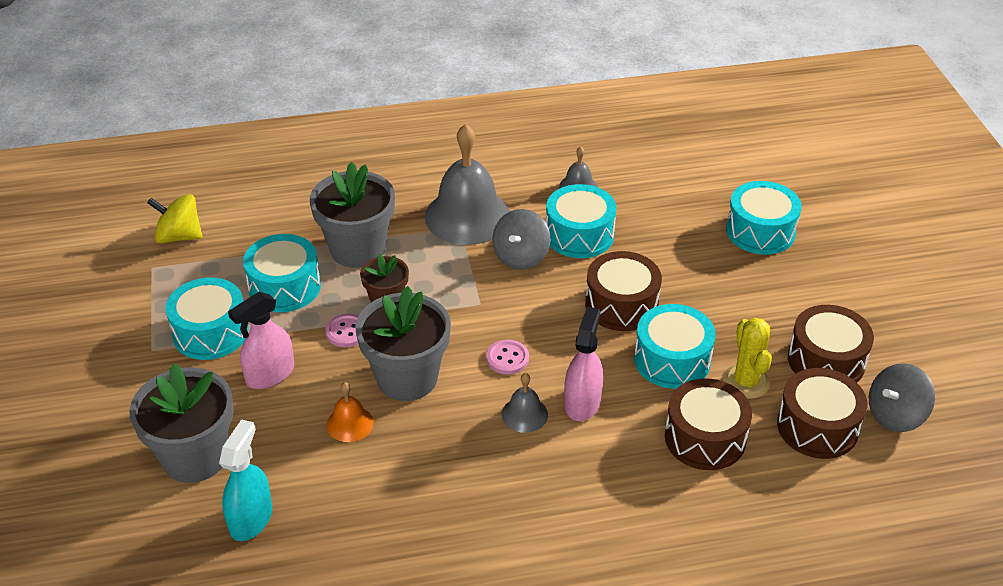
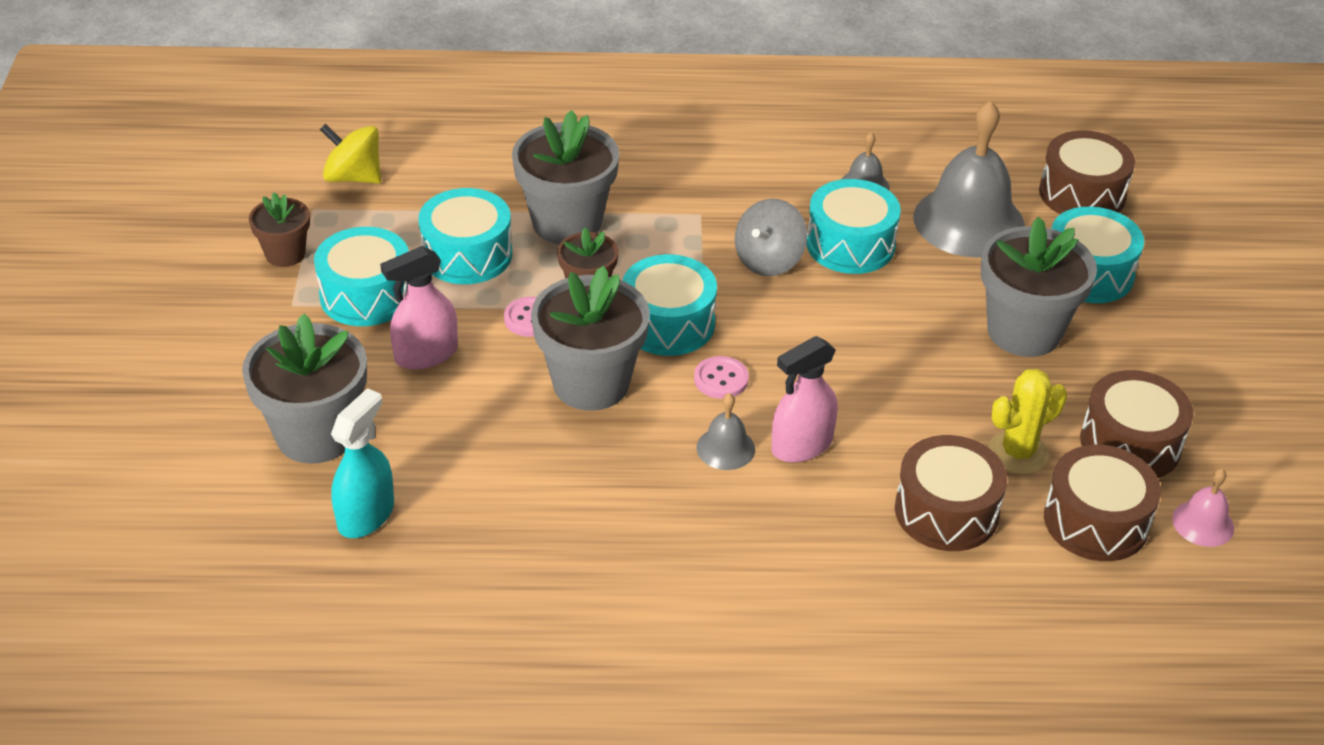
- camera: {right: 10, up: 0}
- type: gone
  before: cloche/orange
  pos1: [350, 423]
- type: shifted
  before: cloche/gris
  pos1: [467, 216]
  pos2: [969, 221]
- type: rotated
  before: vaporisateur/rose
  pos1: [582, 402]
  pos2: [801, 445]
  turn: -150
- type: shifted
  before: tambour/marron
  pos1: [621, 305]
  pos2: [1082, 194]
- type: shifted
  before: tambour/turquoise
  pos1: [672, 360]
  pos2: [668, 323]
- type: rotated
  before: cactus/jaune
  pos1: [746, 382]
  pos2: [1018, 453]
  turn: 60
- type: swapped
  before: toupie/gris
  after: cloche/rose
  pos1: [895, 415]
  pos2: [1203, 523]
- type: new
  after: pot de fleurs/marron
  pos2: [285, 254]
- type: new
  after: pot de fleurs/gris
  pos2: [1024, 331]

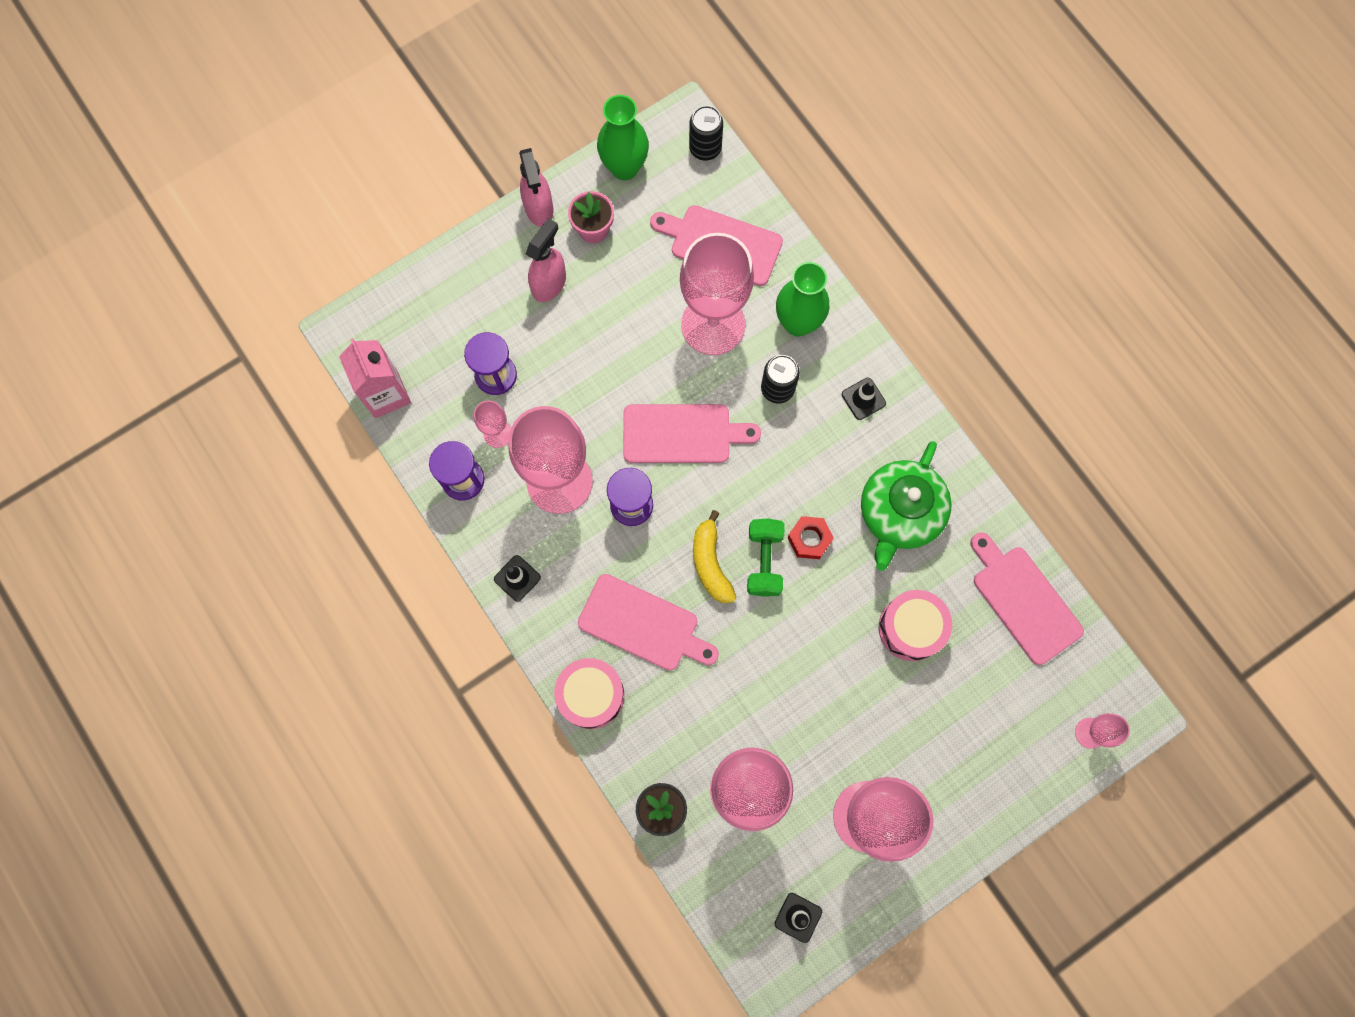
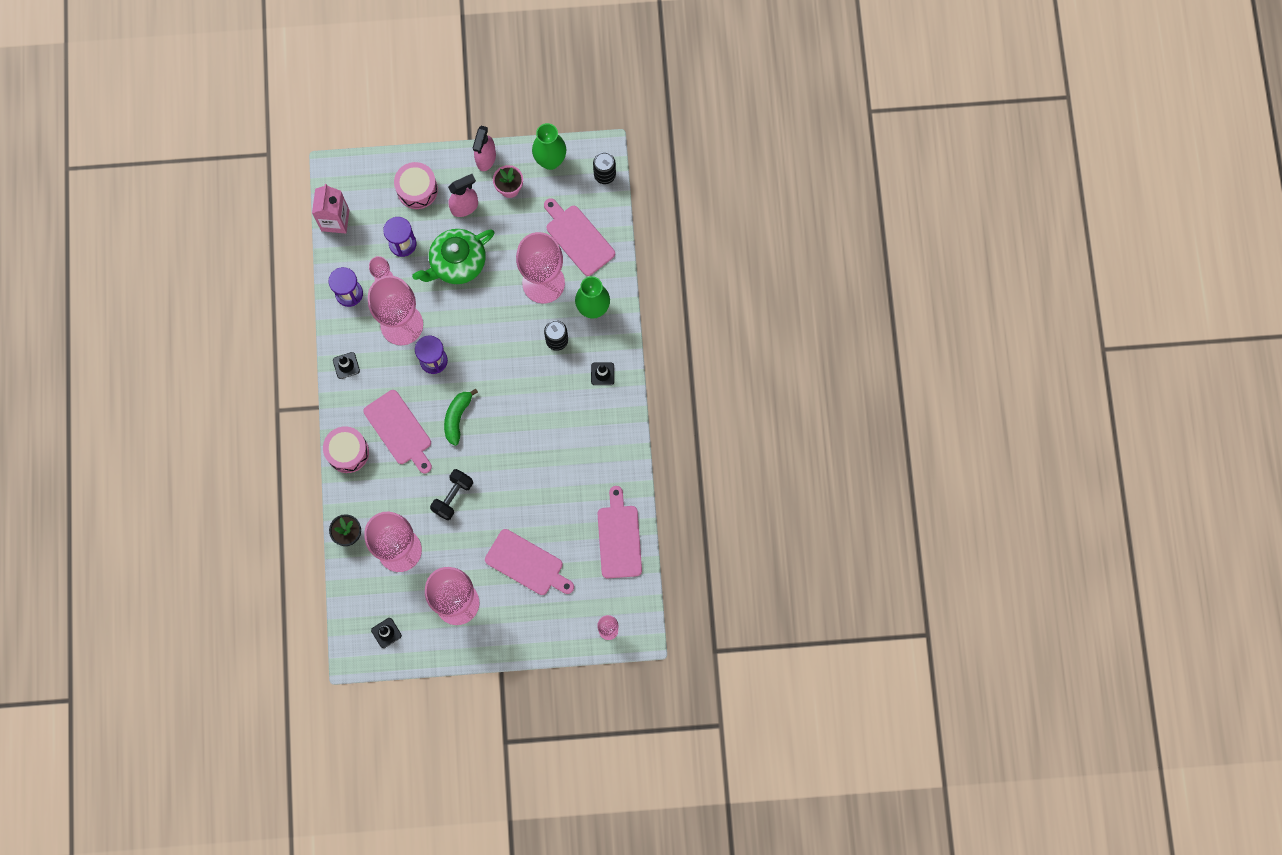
- camera: {right: 30, up: 0}
- type: shifted
  before: planche à découper/rose
  pos1: [682, 434]
  pos2: [527, 564]
- type: repainted
  before: banane/jaune
  after: banane/vert
  pos1: [710, 563]
  pos2: [457, 418]
- type: gone
  before: haltère/vert
  pos1: [764, 561]
- type: gone
  before: écrou/rouge
  pos1: [809, 539]
- type: shifted
  before: théière/vert
  pos1: [899, 513]
  pos2: [457, 263]
- type: shifted
  before: tambour/rose
  pos1: [911, 628]
  pos2: [417, 189]
- type: new
  after: haltère/noir
  pos2: [453, 497]

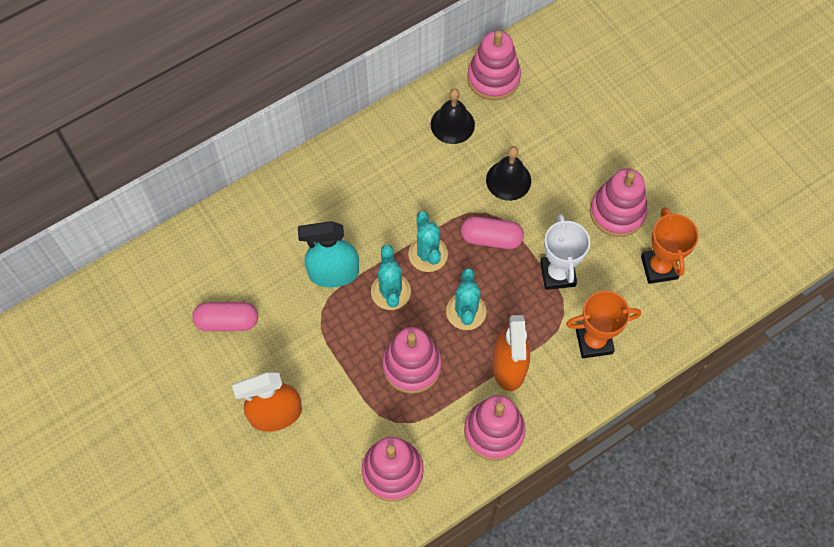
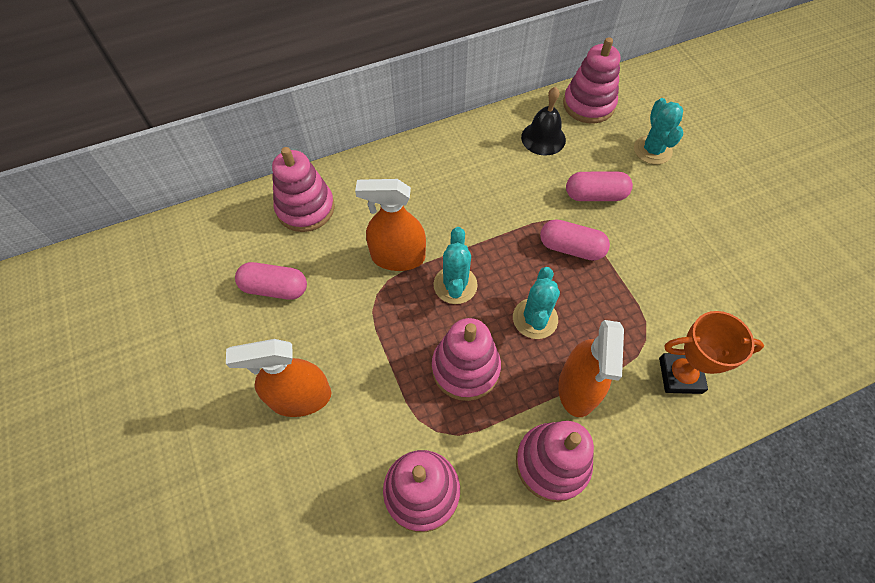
- camera: {right: 10, up: -5}
- type: repainted
  before: vaporisateur/turquoise
  after: vaporisateur/orange
  pos1: [333, 273]
  pos2: [398, 257]
- type: shifted
  before: cactus/turquoise
  pos1: [428, 254]
  pos2: [652, 150]
- type: swapped
  before: cloche/noir
  after: gélule/rose
  pos1: [508, 180]
  pos2: [595, 195]
- type: gone
  before: trophée/blanc
  pos1: [557, 274]
- type: shifted
  before: jouet à empiler/rose
  pos1: [617, 212]
  pos2: [305, 208]
- type: gone
  before: trophée/orange
  pos1: [659, 267]

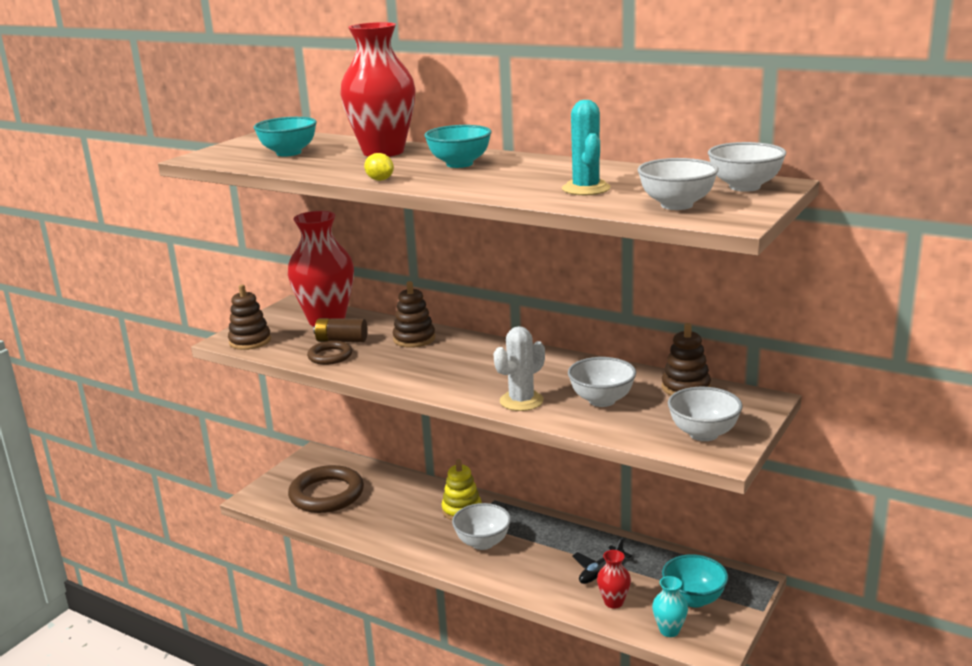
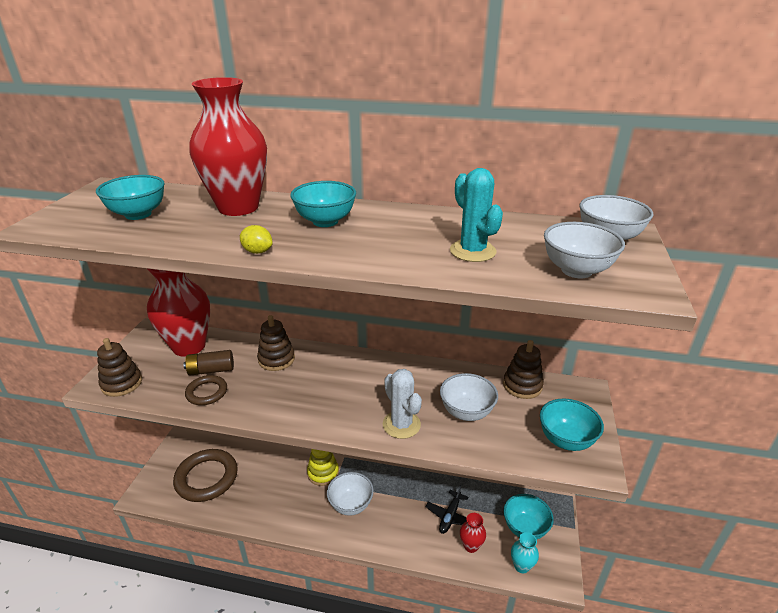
- camera: {right: -20, up: 10}
- type: rotated
  before: cactus/blanc
  pos1: [521, 401]
  pos2: [401, 424]
  turn: -60
- type: repainted
  before: bol/blanc
  after: bol/turquoise
  pos1: [703, 434]
  pos2: [566, 440]

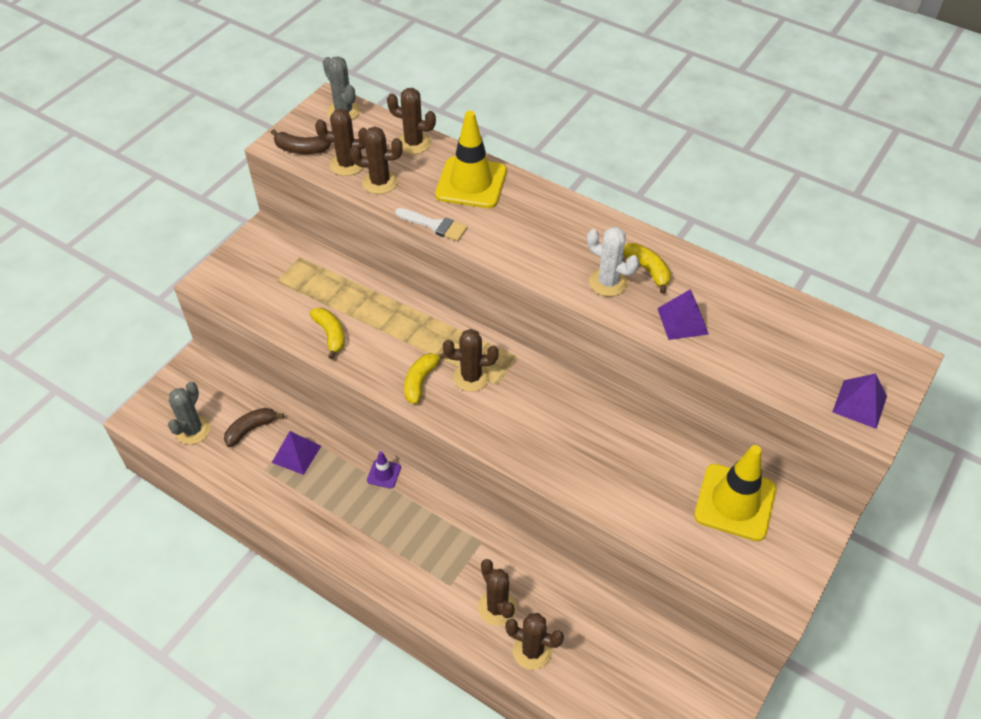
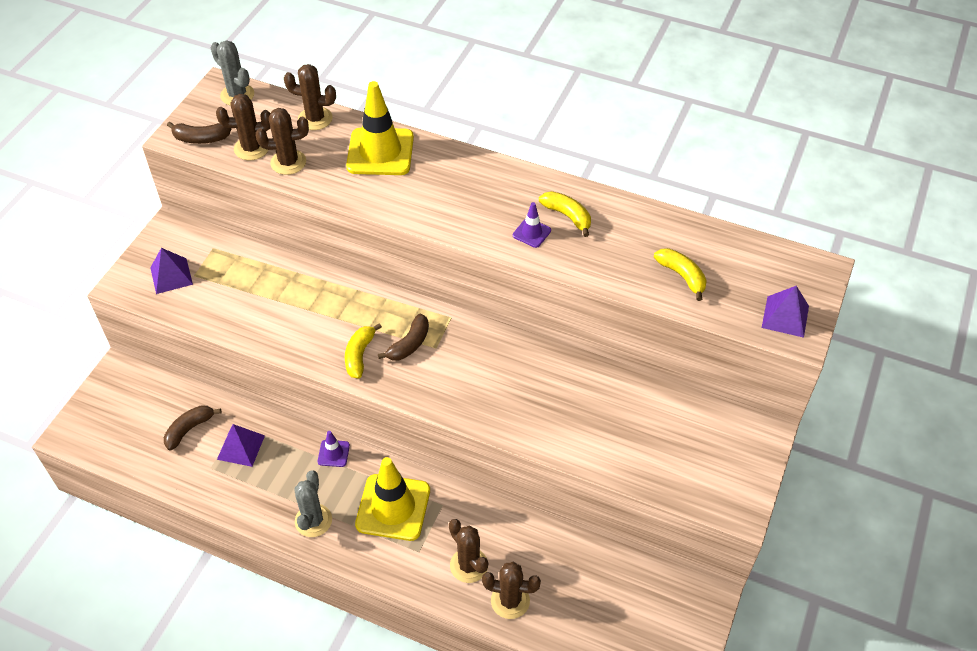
- camera: {right: -10, up: 0}
- type: shifted
  before: cactus/gris
  pos1: [193, 430]
  pos2: [313, 520]
- type: shifted
  before: banane/jaune
  pos1: [330, 335]
  pos2: [682, 276]
- type: gone
  before: pinceau/blanc
  pos1: [435, 225]
- type: swapped
  before: cactus/marron
  after: banane/marron
  pos1: [471, 377]
  pos2: [409, 344]
- type: swapped
  before: cactus/blanc
  after: cône de chantier/violet
  pos1: [608, 282]
  pos2: [531, 233]
- type: shifted
  before: pyramide/violet
  pos1: [682, 321]
  pos2: [171, 276]
- type: shifted
  before: cône de chantier/jaune
  pos1: [735, 502]
  pos2: [393, 507]

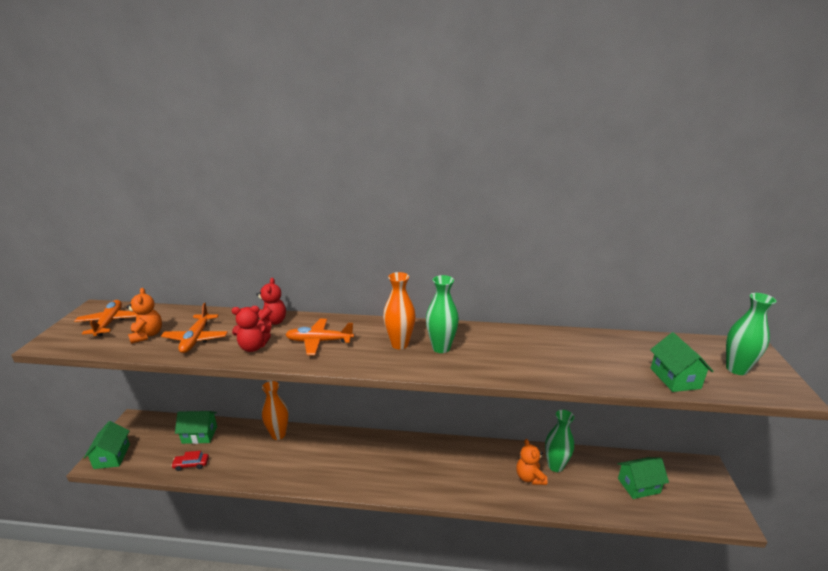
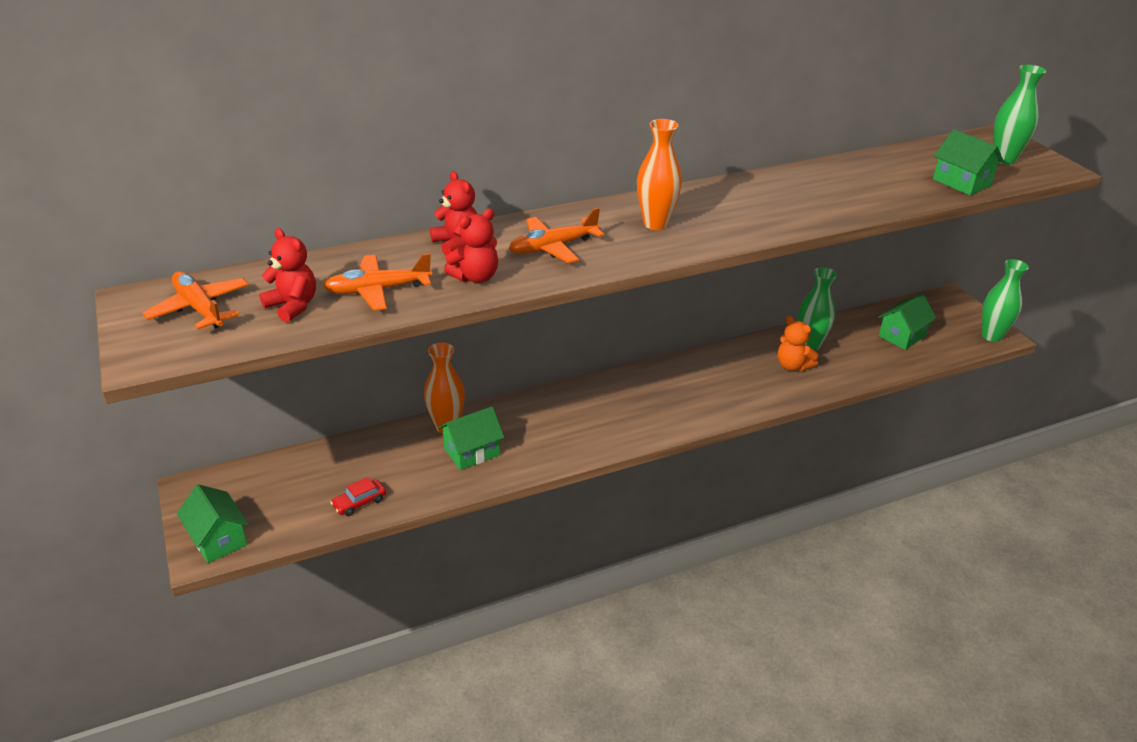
- camera: {right: -30, up: 10}
- type: repainted
  before: ours en peluche/orange
  after: ours en peluche/rouge
  pos1: [147, 335]
  pos2: [293, 306]
- type: rotated
  before: avion/orange
  pos1: [196, 339]
  pos2: [377, 290]
  turn: 105
- type: shifted
  before: maison/vert
  pos1: [199, 435]
  pos2: [472, 452]
- type: shifted
  before: vase/vert
  pos1: [441, 348]
  pos2: [991, 336]

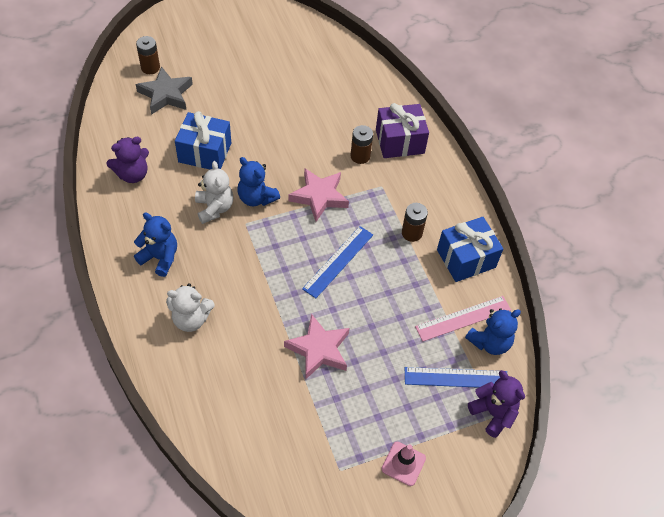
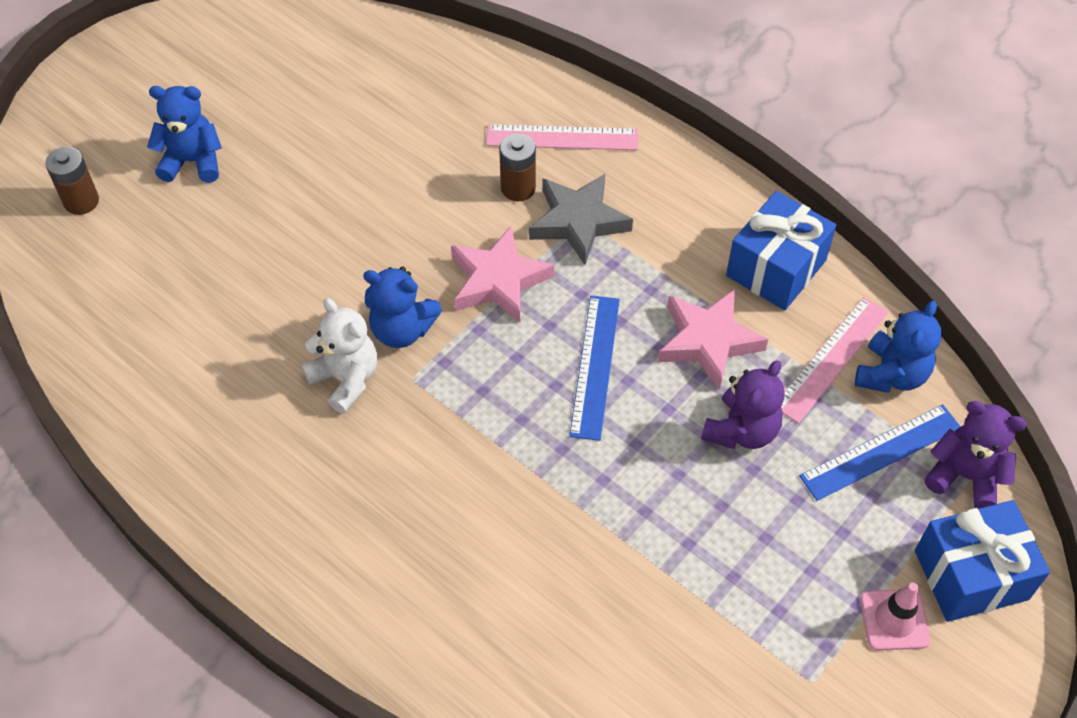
- camera: {right: -25, up: 0}
- type: shifted
  before: ours en peluche/violet
  pos1: [132, 174]
  pos2: [741, 430]
- type: shifted
  before: ours en peluche/bleu
  pos1: [160, 258]
  pos2: [192, 161]
- type: shifted
  before: étoile/gris
  pos1: [166, 94]
  pos2: [578, 222]
- type: gone
  before: ours en peluche/blanc
  pos1: [191, 319]
- type: shifted
  before: cadeau/bleu
  pos1: [205, 152]
  pos2: [971, 575]
- type: shifted
  before: étoile/rose
  pos1: [319, 349]
  pos2: [708, 341]
- type: swapped
  before: cadeau/violet
  after: règle/rose
  pos1: [399, 141]
  pos2: [562, 138]
- type: gone
  before: pile/marron
  pos1: [412, 233]

